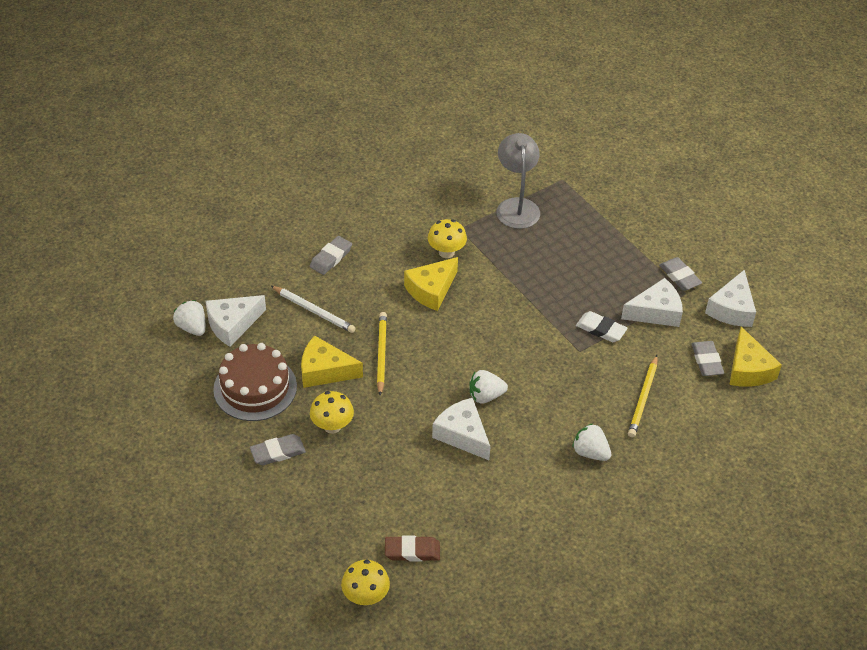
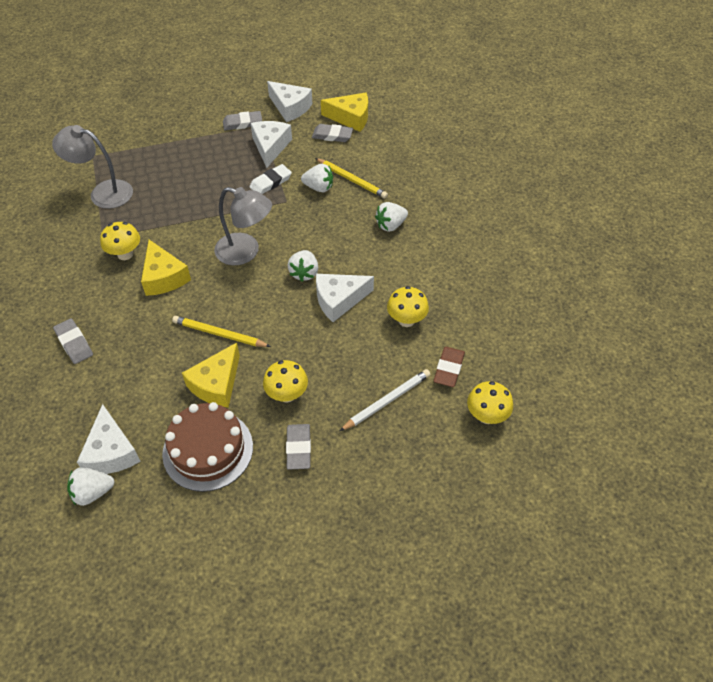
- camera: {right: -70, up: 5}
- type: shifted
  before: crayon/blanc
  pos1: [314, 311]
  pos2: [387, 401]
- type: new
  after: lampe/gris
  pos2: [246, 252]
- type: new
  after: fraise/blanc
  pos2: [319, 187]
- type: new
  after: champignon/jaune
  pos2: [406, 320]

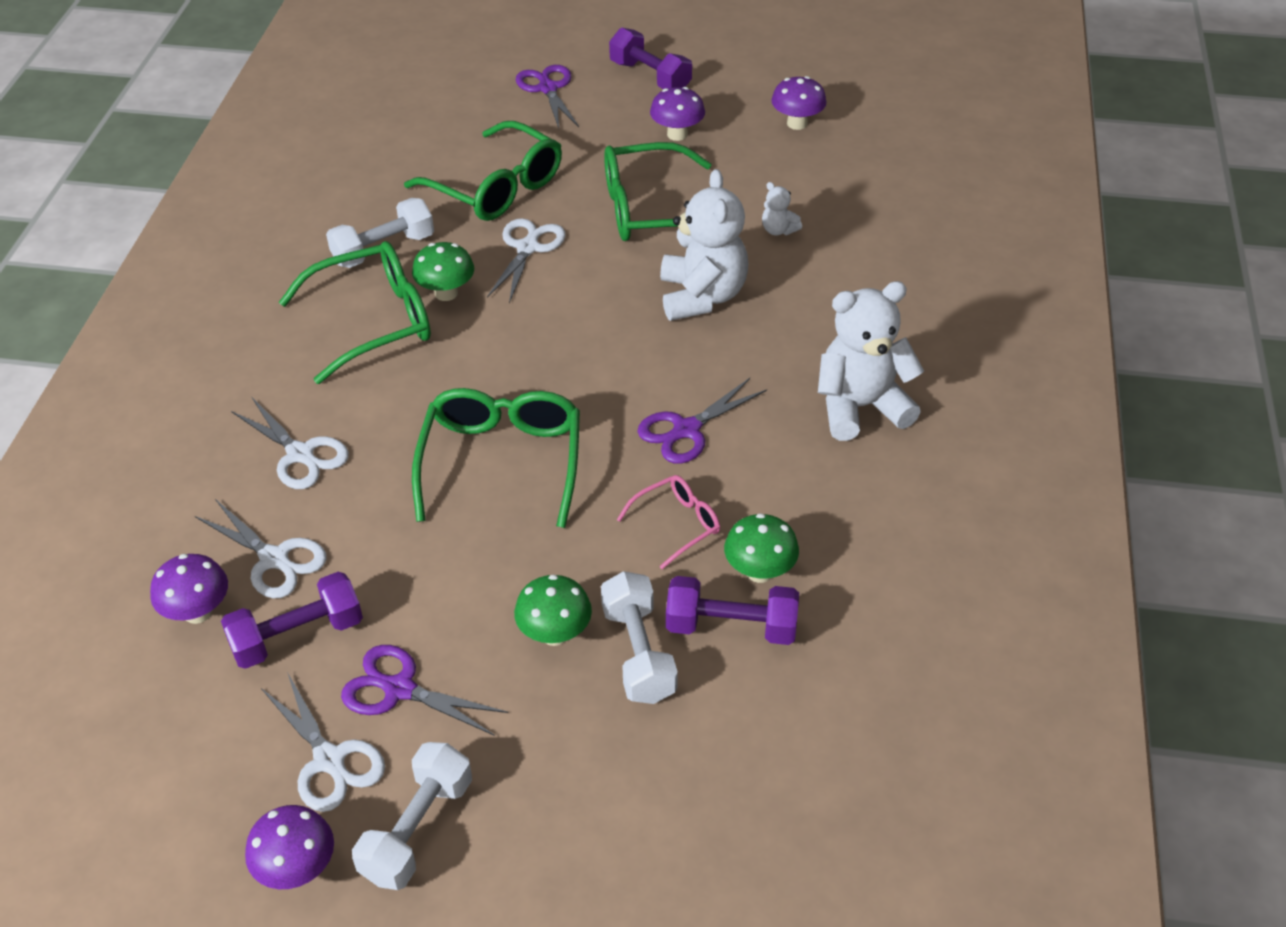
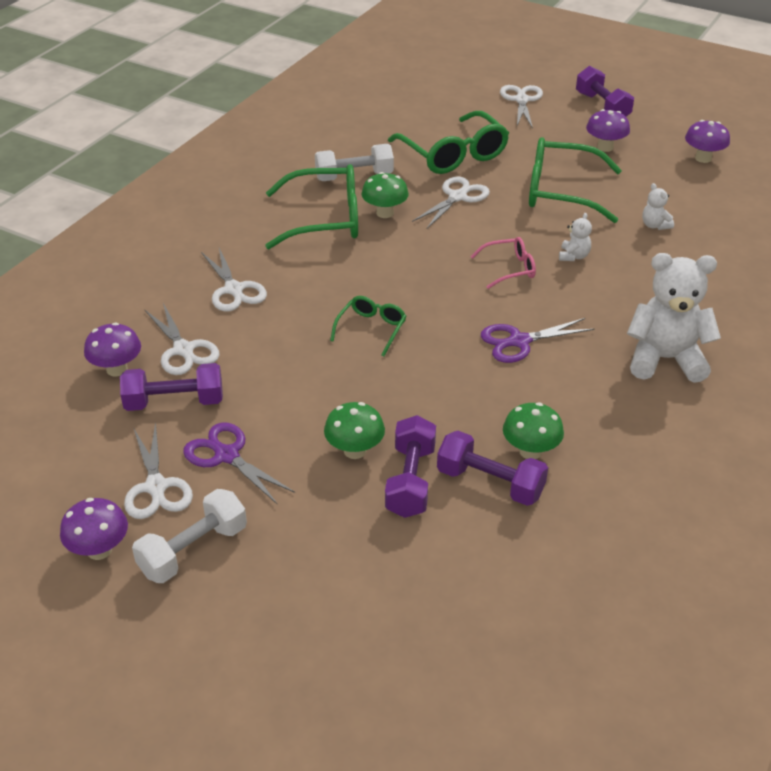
- camera: {right: 20, up: -5}
- type: scaled
  before: lunettes/vert
  pos1: [502, 462]
  pos2: [371, 329]
  scale: 0.52
- type: repainted
  before: ciseaux/violet
  after: ciseaux/blanc
  pos1: [548, 89]
  pos2: [521, 100]
- type: repainted
  before: haltère/blanc
  after: haltère/violet
  pos1: [638, 653]
  pos2: [410, 481]
- type: shifted
  before: lunettes/rose
  pos1: [677, 524]
  pos2: [509, 269]
- type: scaled
  before: ours en peluche/blanc
  pos1: [702, 296]
  pos2: [573, 256]
  scale: 0.44

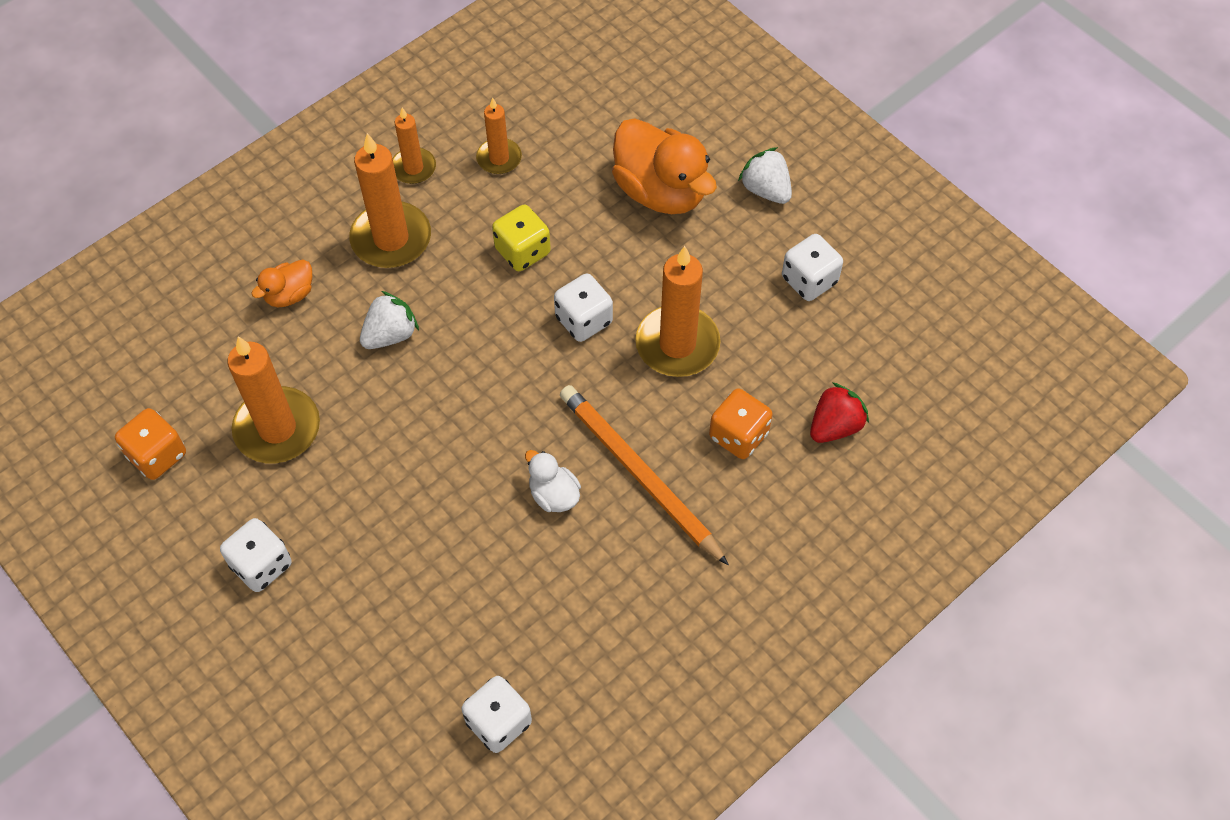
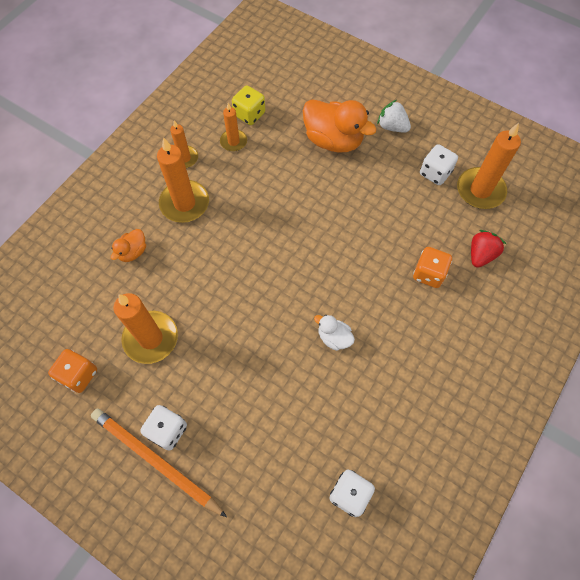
- camera: {right: -15, up: 5}
- type: gone
  before: fraise/blanc
  pos1: [390, 334]
- type: shifted
  before: dé/jaune
  pos1: [522, 251]
  pos2: [249, 114]
- type: gone
  before: dé/blanc
  pos1: [584, 320]
- type: shifted
  before: crayon/orange
  pos1: [639, 474]
  pos2: [155, 461]
- type: shifted
  before: bougie/orange
  pos1: [677, 344]
  pos2: [480, 190]

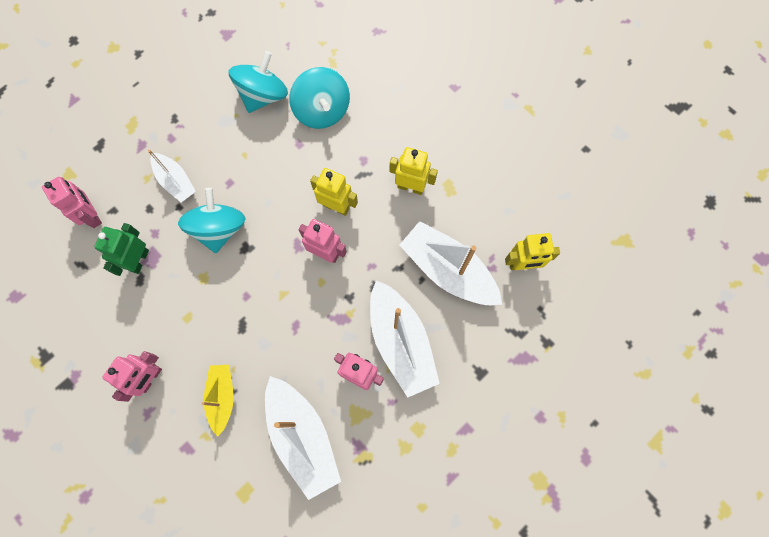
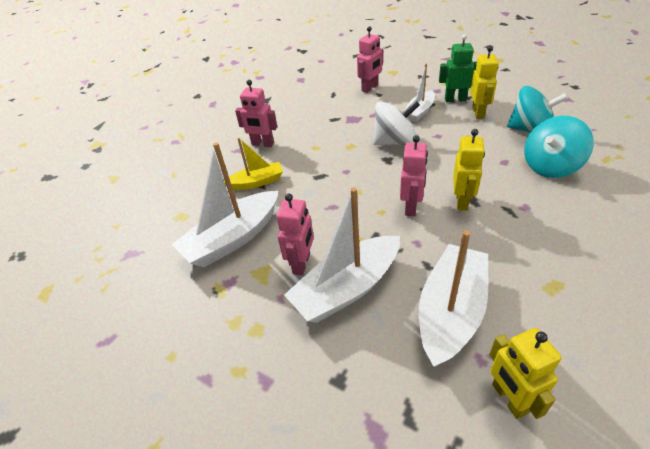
- camera: {right: 80, up: -30}
- type: shifted
  before: robot/vert
  pos1: [139, 260]
  pos2: [455, 99]
- type: repainted
  before: toupie/turquoise
  after: toupie/blanc
  pos1: [219, 229]
  pos2: [395, 141]
- type: shifted
  before: robot/jaune
  pos1: [410, 187]
  pos2: [478, 113]

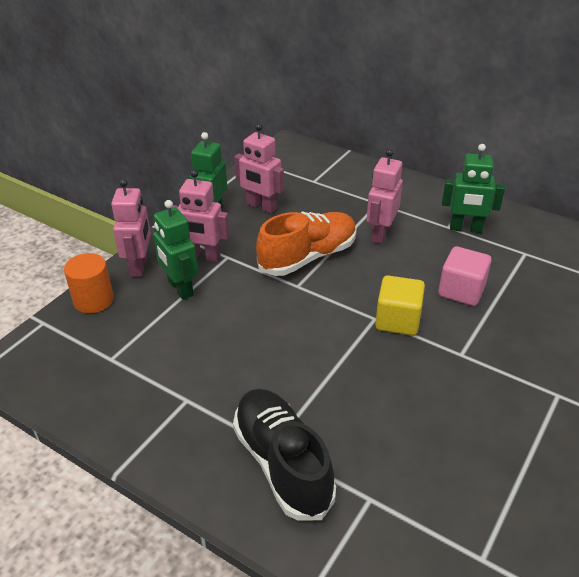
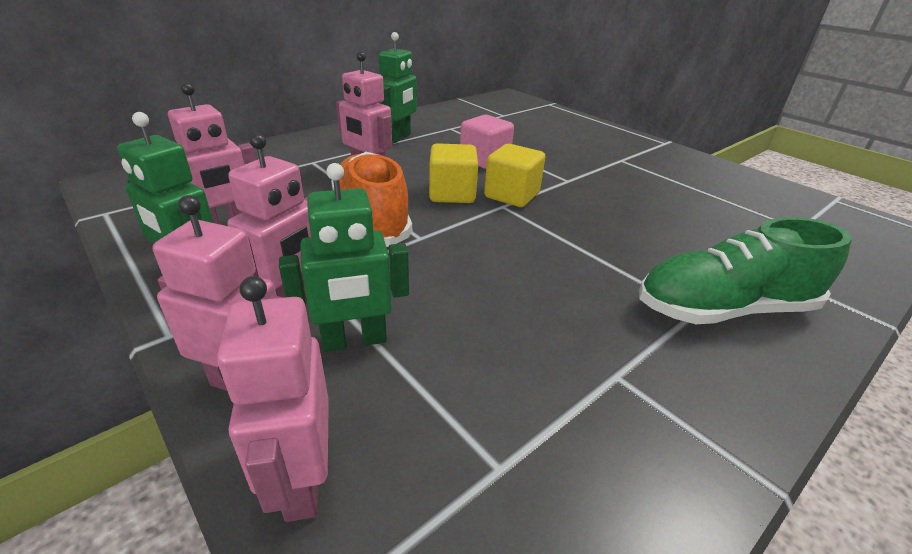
- camera: {right: -75, up: -5}
- type: swapped
  before: cylindre/orange
  after: robot/rose
  pos1: [93, 300]
  pos2: [302, 480]
- type: repainted
  before: chaussure/noir
  after: chaussure/vert
  pos1: [282, 463]
  pos2: [723, 309]
- type: new
  after: cube/jaune
  pos2: [452, 194]

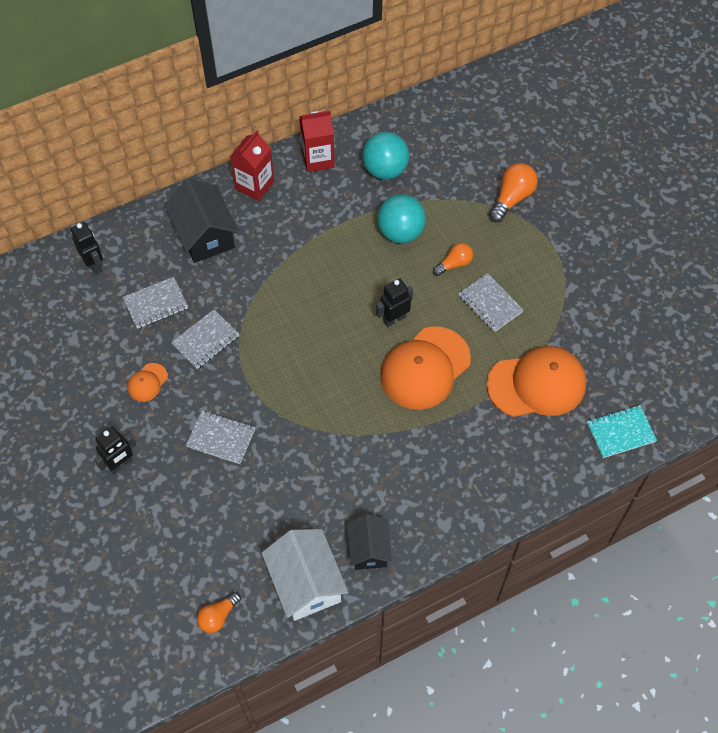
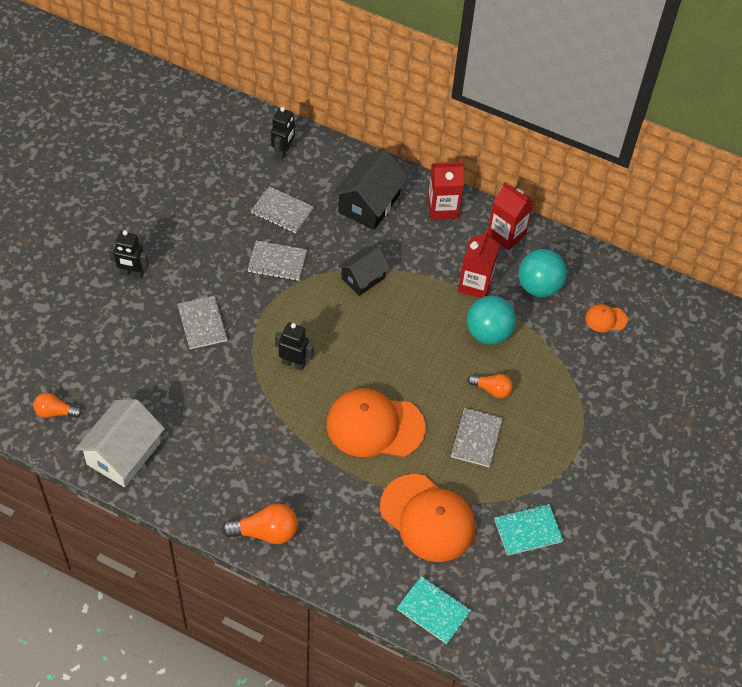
- camera: {right: 50, up: -5}
- type: shifted
  before: casquette/orange
  pos1: [147, 382]
  pos2: [605, 319]
- type: shifted
  before: maison/noir
  pos1: [369, 549]
  pos2: [363, 278]
- type: shifted
  before: robot/noir
  pos1: [394, 319]
  pos2: [293, 363]
- type: shifted
  before: ampoule/orange
  pos1: [512, 198]
  pos2: [265, 532]
- type: new
  after: brique de lait/rouge
  pos2: [475, 284]
- type: new
  after: carnet/turquoise
  pos2: [528, 531]

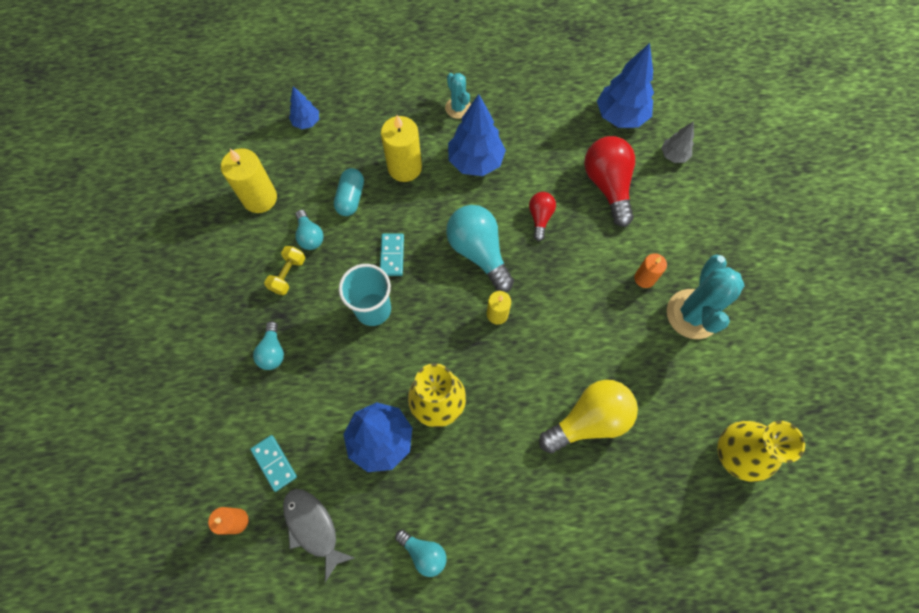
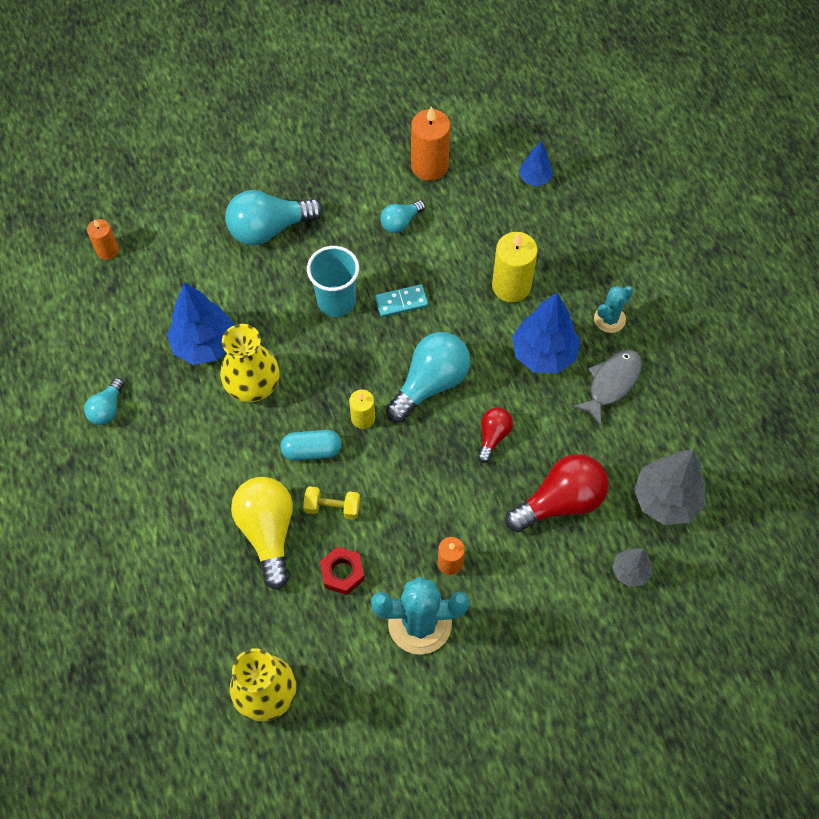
- camera: {right: 75, up: -5}
- type: repainted
  before: bougie/jaune
  after: bougie/orange
  pos1: [260, 198]
  pos2: [429, 166]
- type: gone
  before: domino/turquoise
  pos1: [274, 463]
- type: scaled
  before: ampoule/turquoise
  pos1: [272, 351]
  pos2: [269, 228]
  scale: 1.86
- type: shifted
  before: haltère/jaune
  pos1: [288, 275]
  pos2: [332, 507]
- type: shifted
  before: poisson/gris
  pos1: [313, 527]
  pos2: [611, 383]
- type: shifted
  before: gélule/turquoise
  pos1: [351, 198]
  pos2: [312, 450]
- type: rotated
  before: ampoule/rouge
  pos1: [540, 218]
  pos2: [493, 436]
  turn: -60
- type: rotated
  before: ampoule/jaune
  pos1: [589, 420]
  pos2: [268, 532]
  turn: -150
- type: repainted
  before: arbre/bleu
  after: arbre/gris
  pos1: [620, 116]
  pos2: [666, 499]
- type: new
  after: écrou/rouge
  pos2: [342, 573]

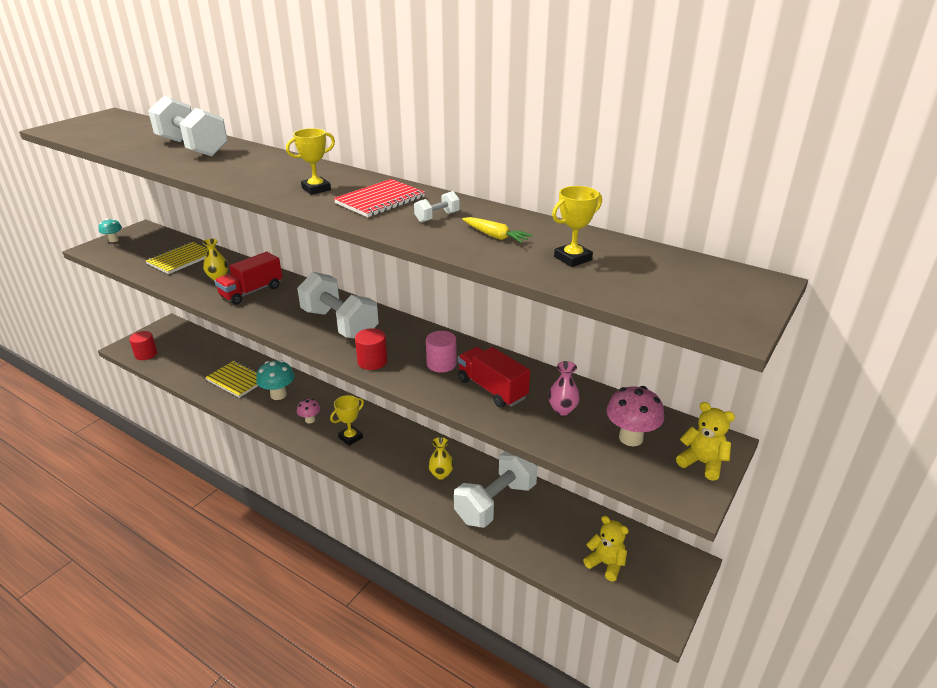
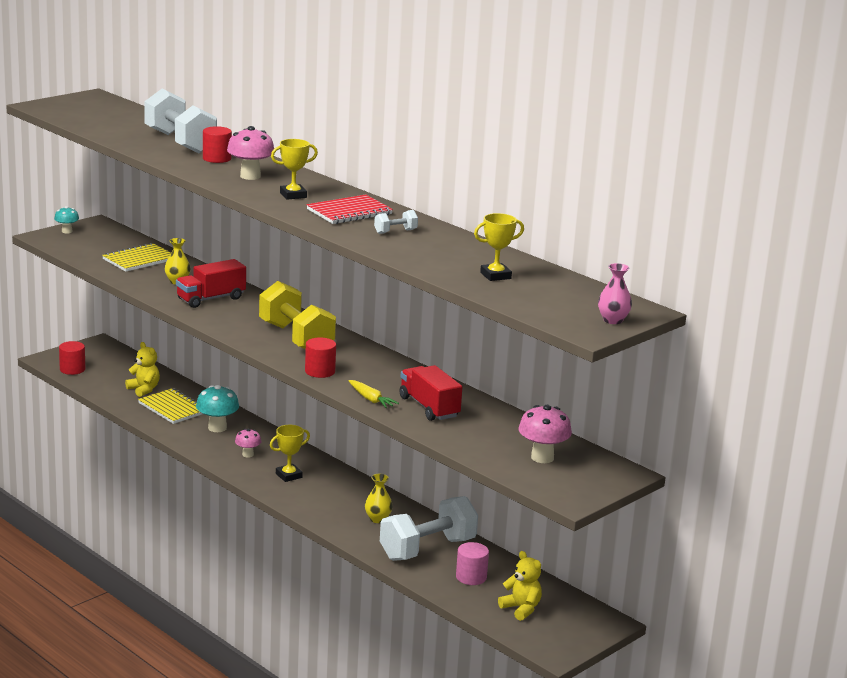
- camera: {right: 10, up: -10}
- type: repainted
  before: haltère/blanc
  after: haltère/jaune
  pos1: [339, 324]
  pos2: [296, 338]
- type: shifted
  before: cylindre/rose
  pos1: [441, 364]
  pos2: [471, 577]
- type: shifted
  before: carotte/jaune
  pos1: [495, 236]
  pos2: [370, 399]
- type: shifted
  before: vase/rose
  pos1: [562, 410]
  pos2: [613, 320]
- type: shifted
  before: ours en peluche/jaune
  pos1: [702, 463]
  pos2: [144, 389]
- type: new
  after: cylindre/rouge
  pos2: [217, 158]
- type: new
  after: champignon/rose
  pos2: [250, 176]

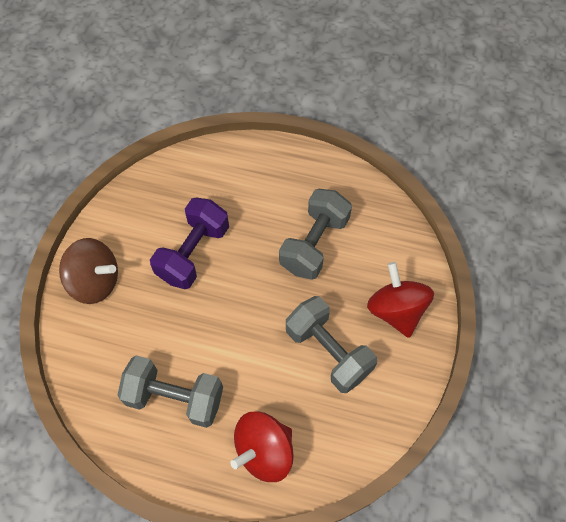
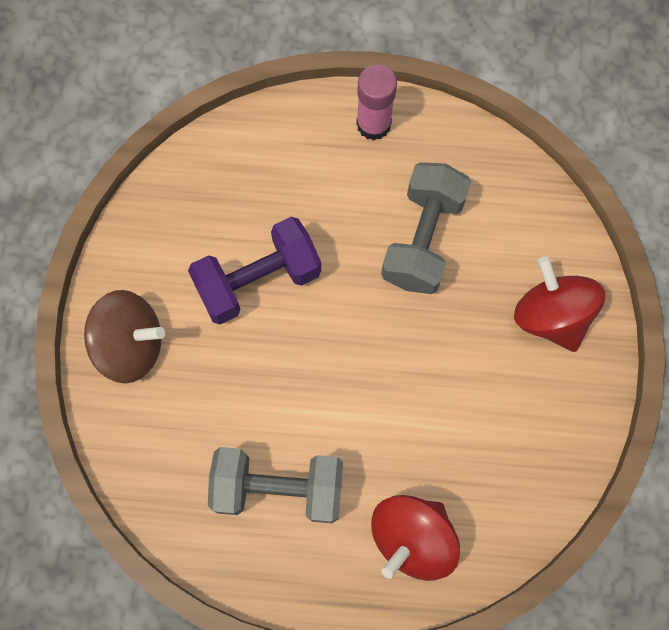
- camera: {right: -10, up: 10}
- type: rotated
  before: haltère/violet
  pos1: [193, 253]
  pos2: [258, 280]
  turn: 45
- type: gone
  before: haltère/gris
  pos1: [328, 351]
- type: new
  after: bâton de colle/rose
  pos2: [373, 124]

